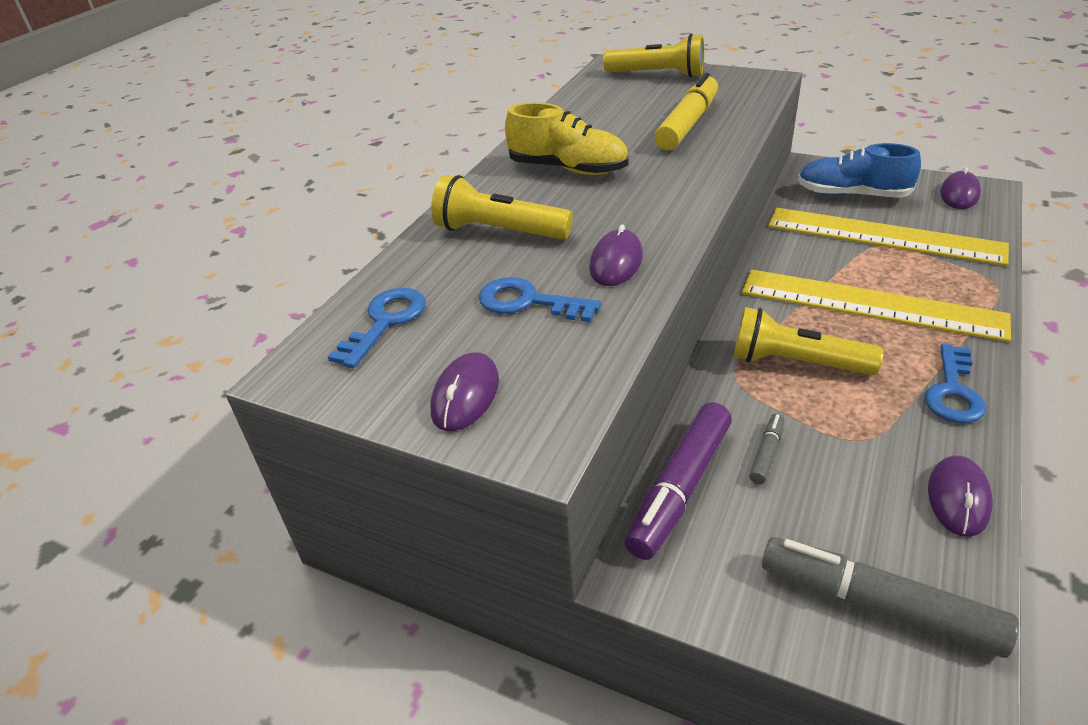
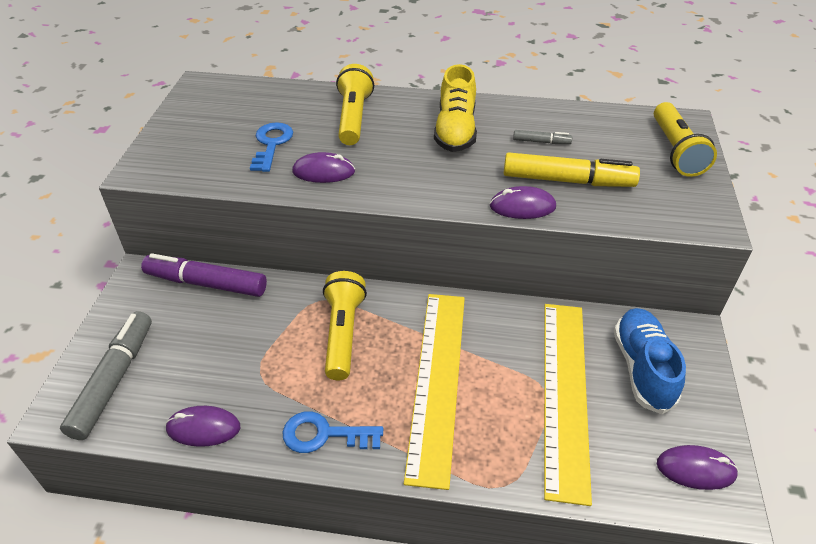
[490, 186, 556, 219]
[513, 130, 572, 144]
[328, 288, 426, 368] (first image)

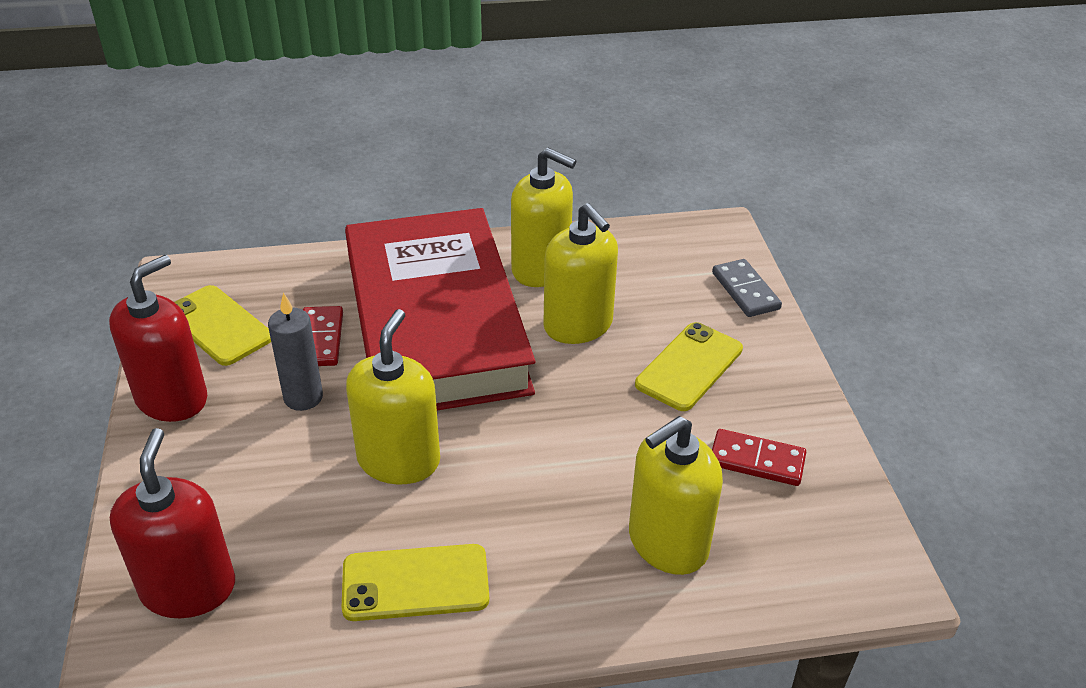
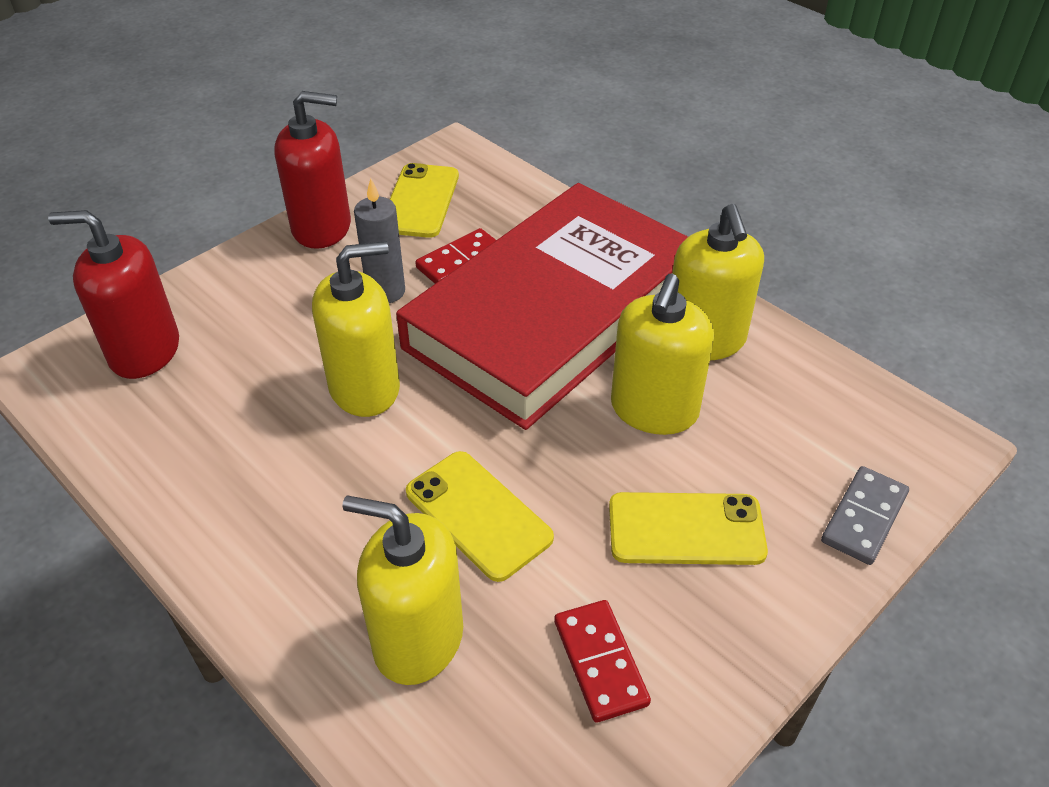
[48, 210, 179, 379]
[406, 451, 554, 582]

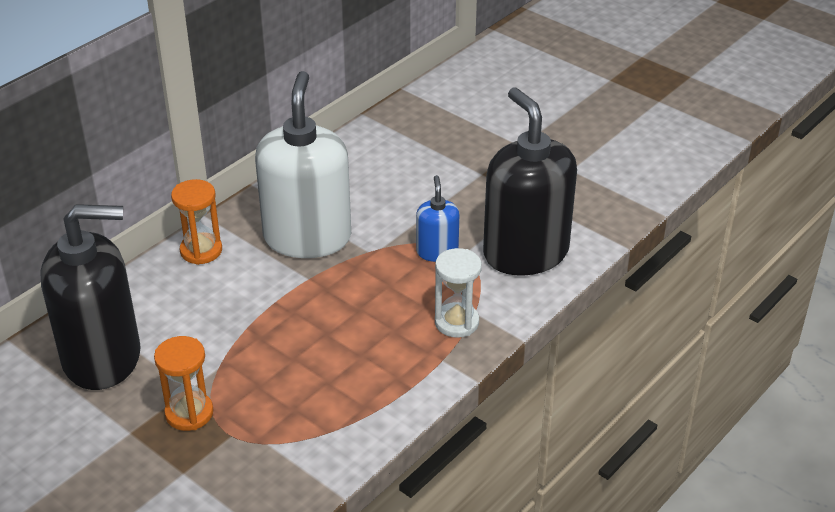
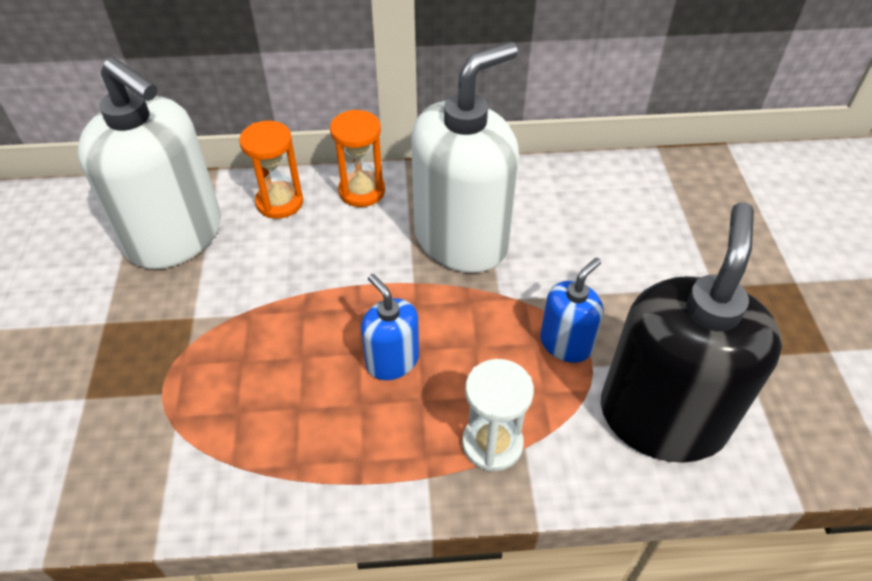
[78, 57, 221, 269]
[239, 121, 303, 219]
[361, 274, 419, 380]

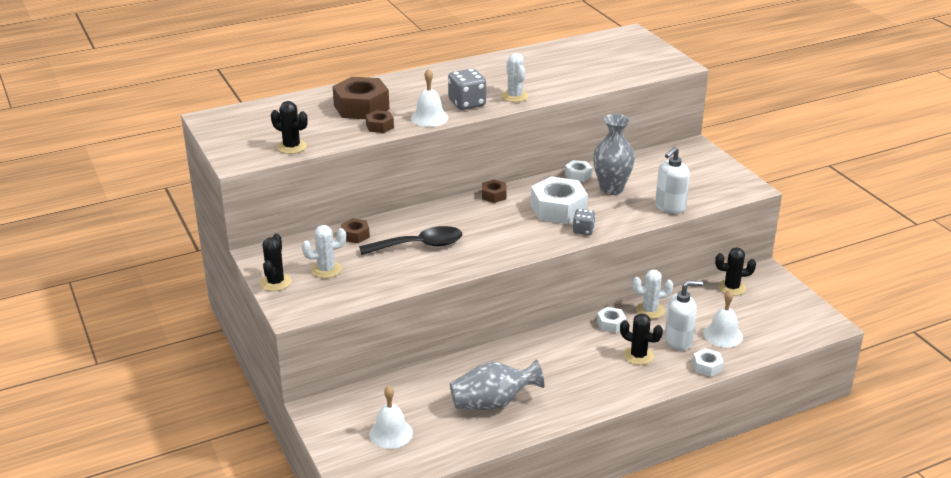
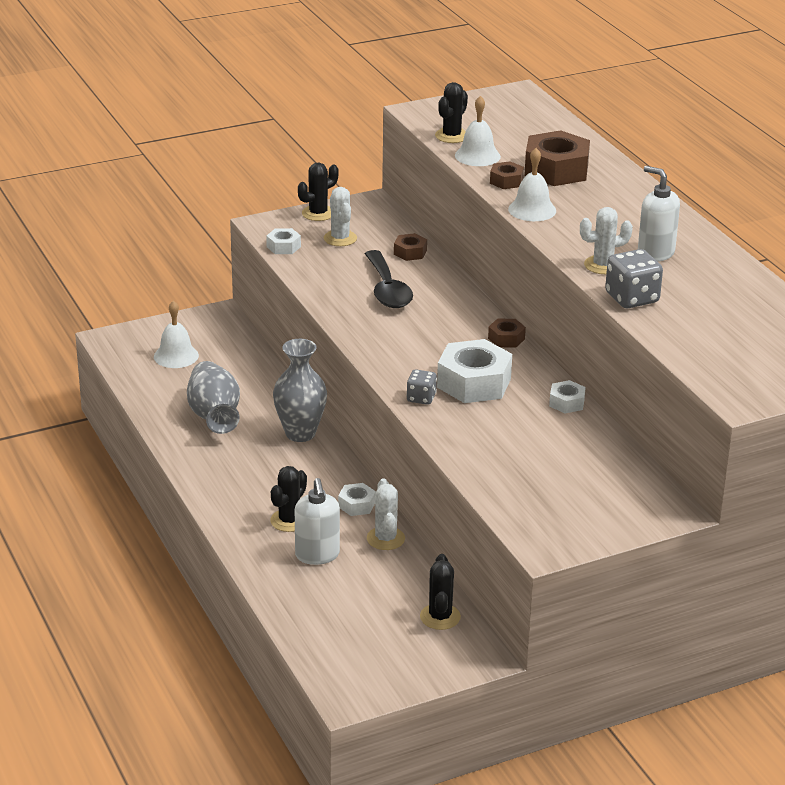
[266, 228, 301, 254]
[273, 339, 327, 442]
[298, 162, 338, 221]
[455, 96, 501, 166]
[605, 249, 663, 308]
[638, 166, 680, 262]

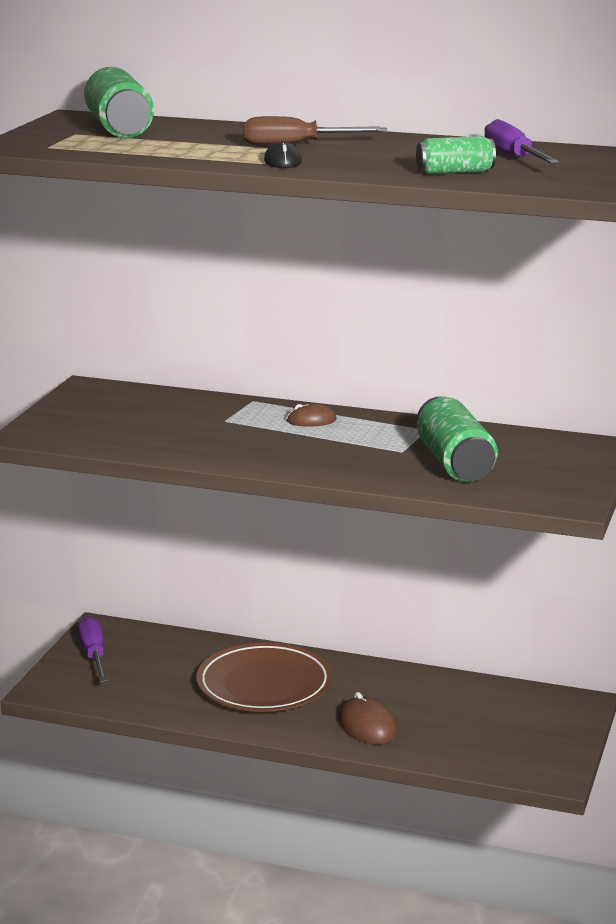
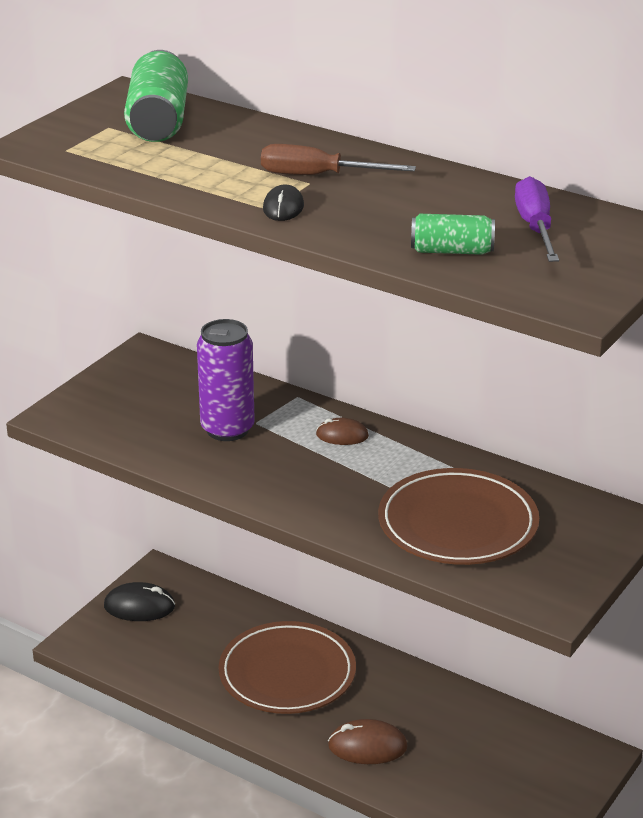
[104, 582, 175, 621]
[197, 319, 255, 441]
[328, 719, 408, 764]
[378, 468, 539, 565]

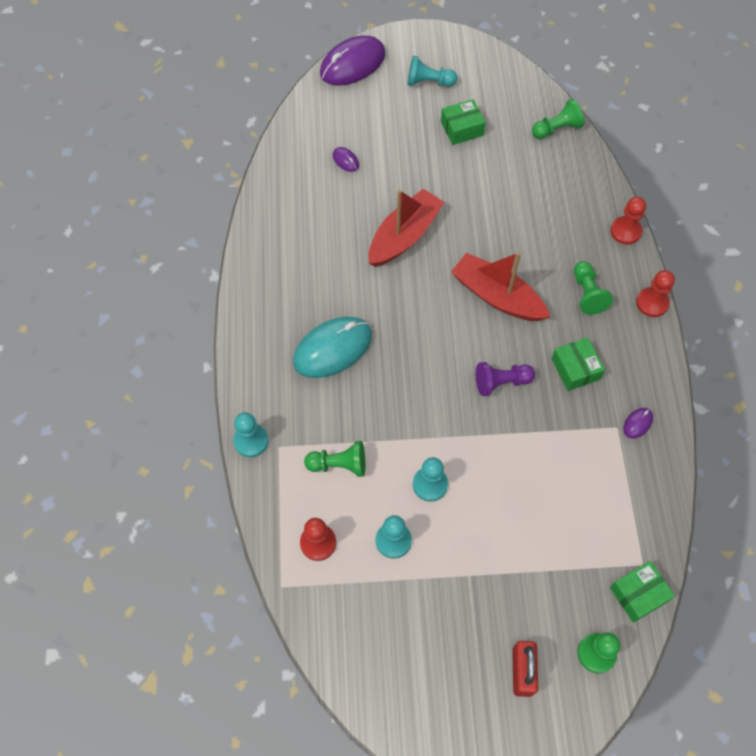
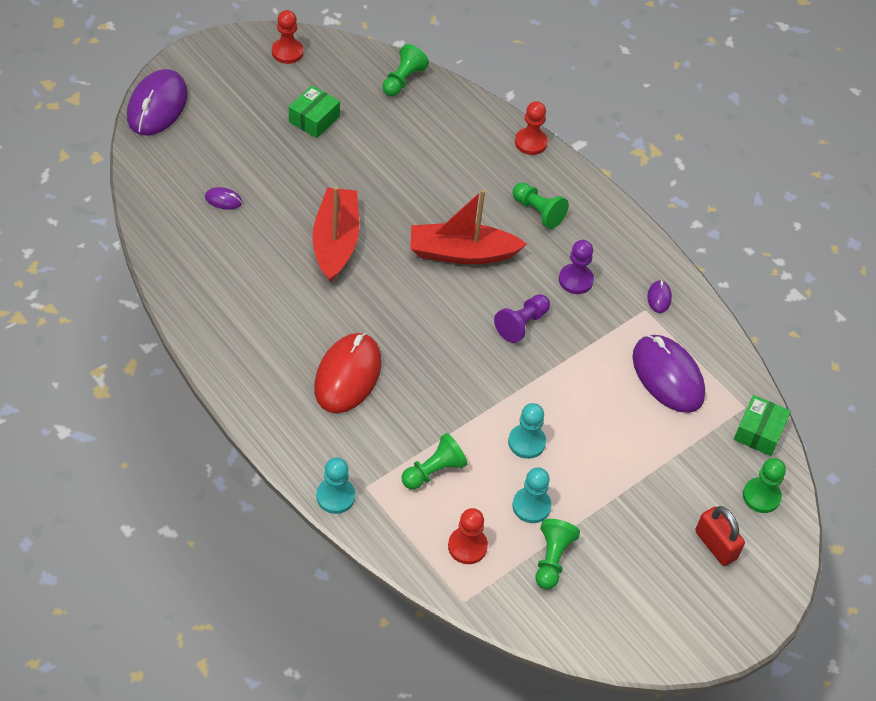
[272, 10, 303, 64]
[314, 333, 382, 413]
[536, 519, 580, 589]
[559, 240, 594, 294]
[632, 335, 705, 413]
[407, 56, 457, 87] (first image)

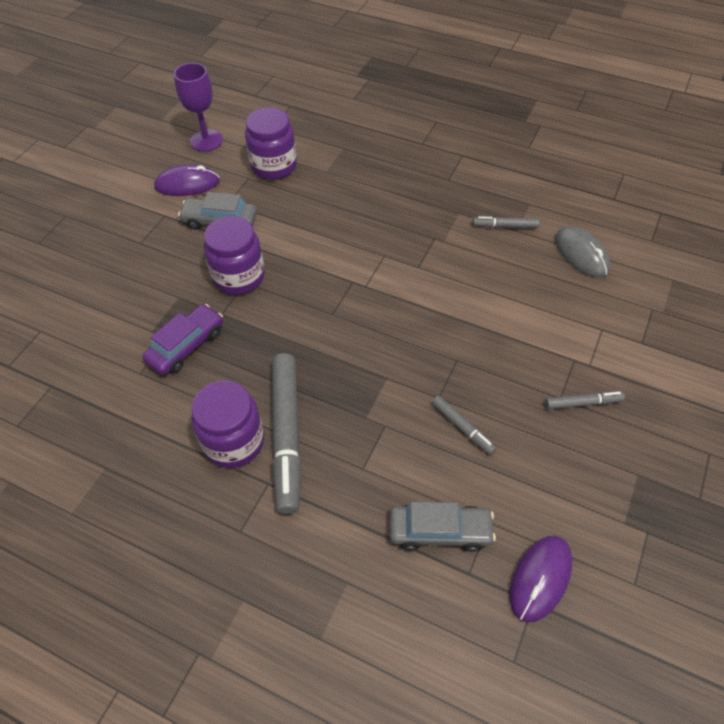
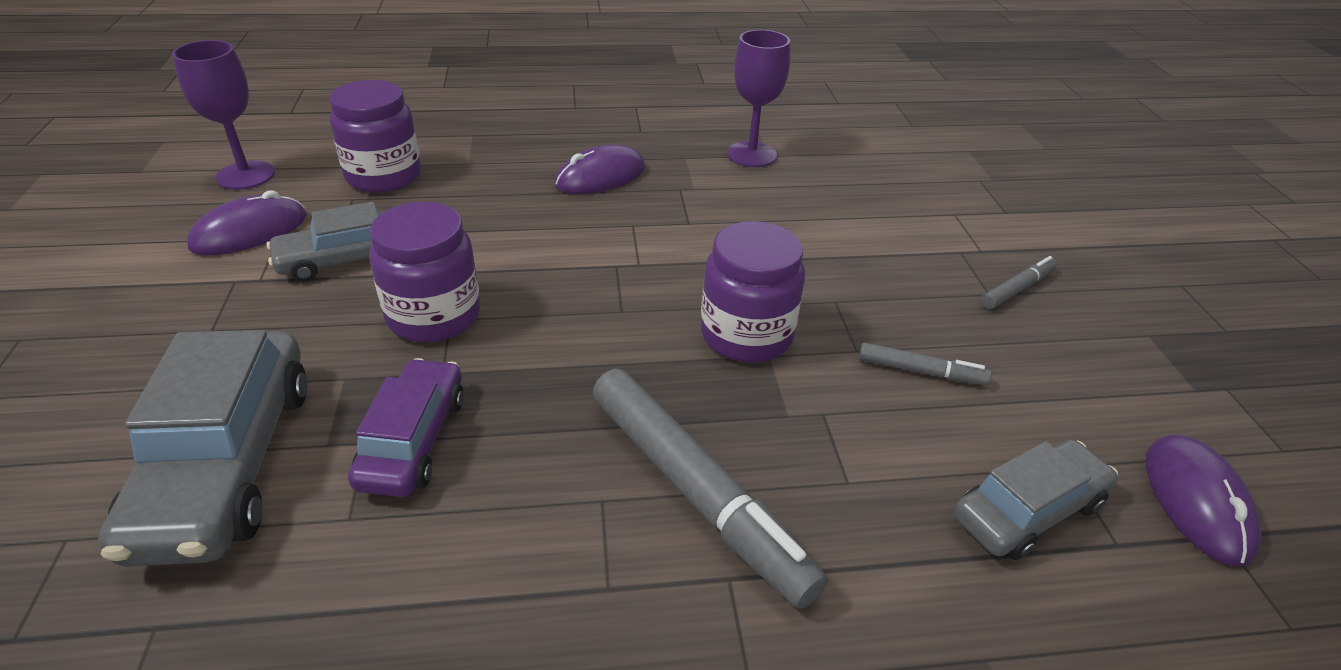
[98, 330, 307, 567]
[554, 144, 645, 194]
[701, 221, 805, 362]
[727, 30, 790, 167]
[555, 226, 611, 278] (first image)

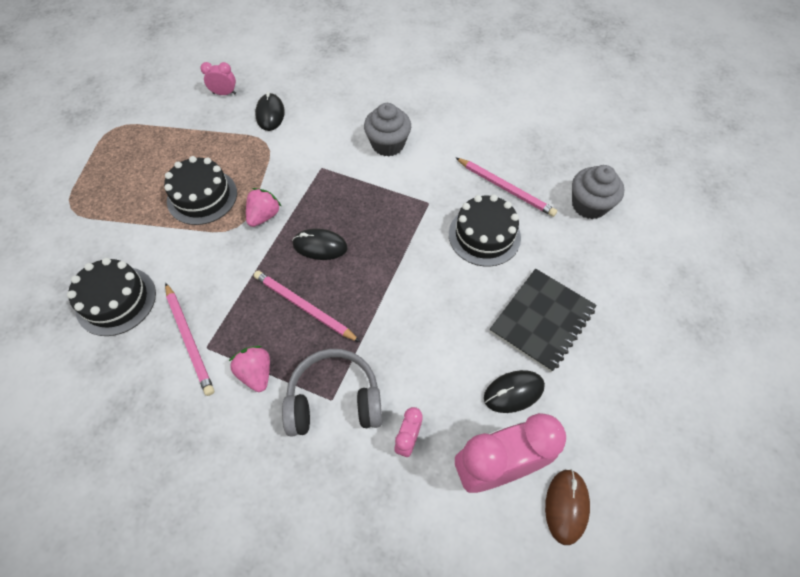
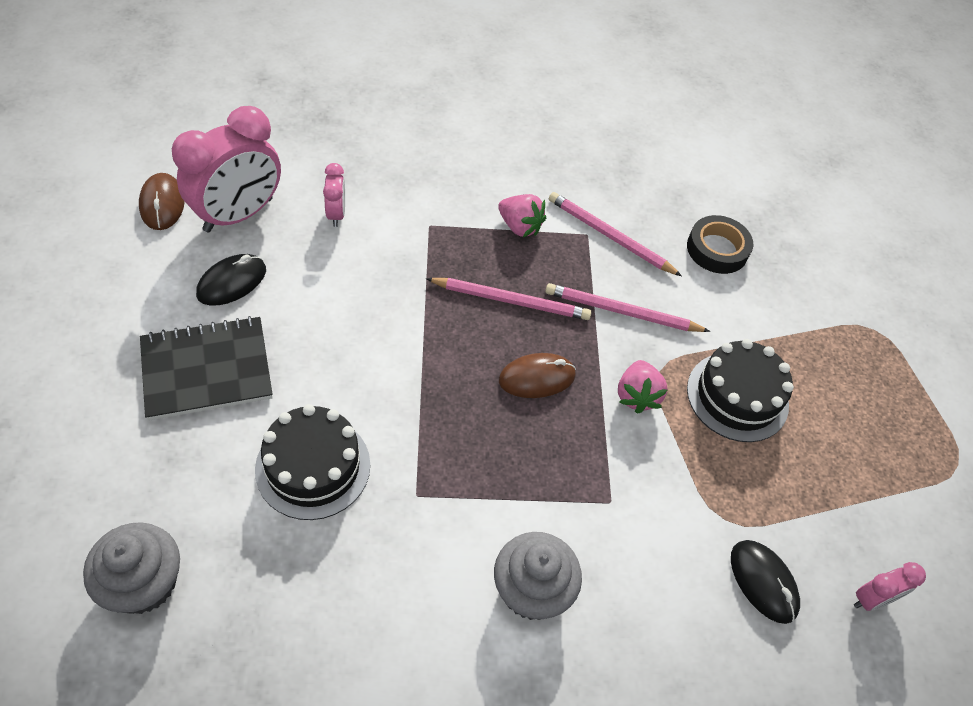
[140, 316, 273, 421]
[499, 353, 576, 398]
[545, 283, 710, 332]
[687, 215, 753, 274]
[282, 349, 383, 437] (first image)

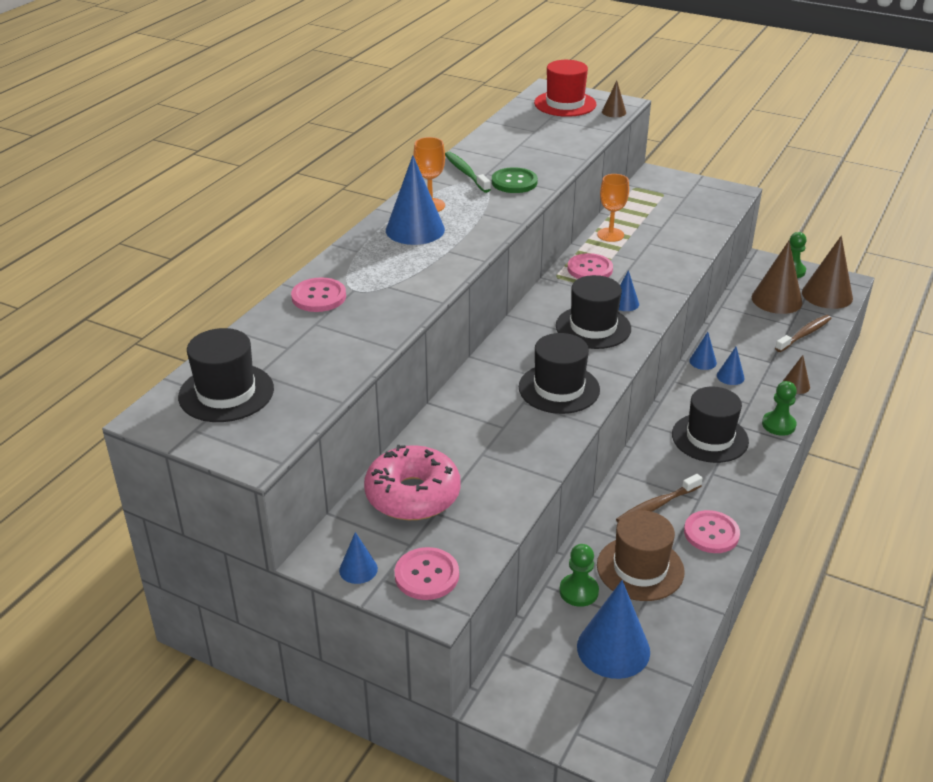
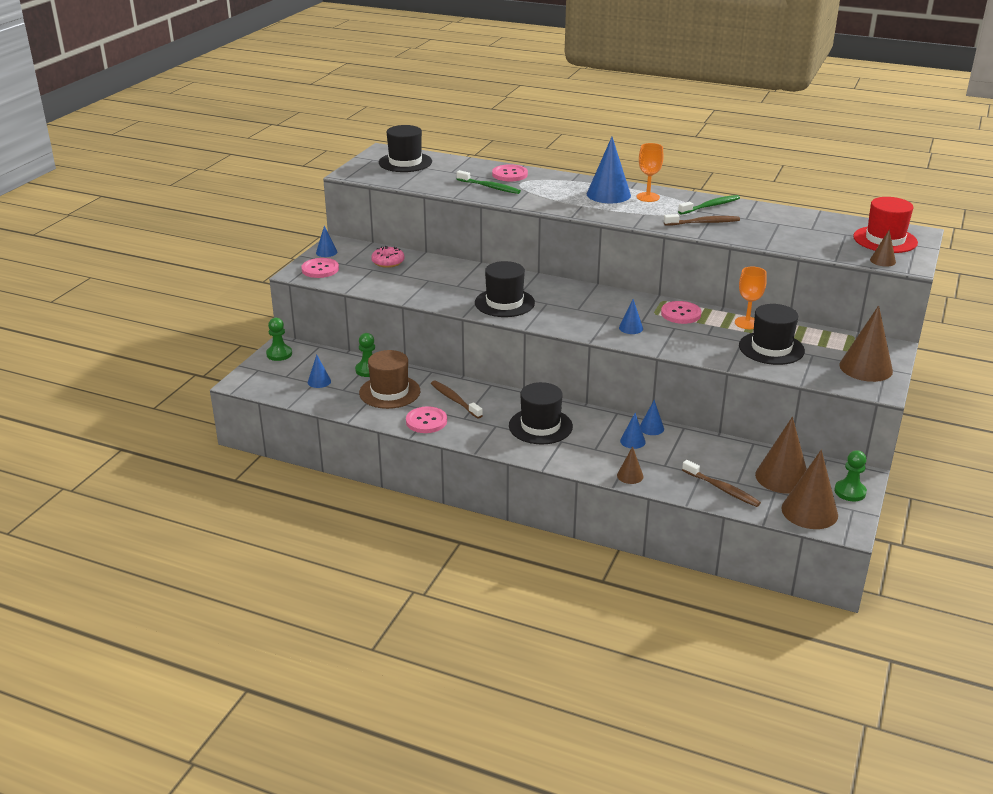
[266, 318, 292, 361]
[308, 354, 331, 388]
[371, 246, 404, 268]
[457, 170, 521, 194]
[664, 214, 740, 226]
[739, 304, 805, 365]
[839, 305, 893, 382]

